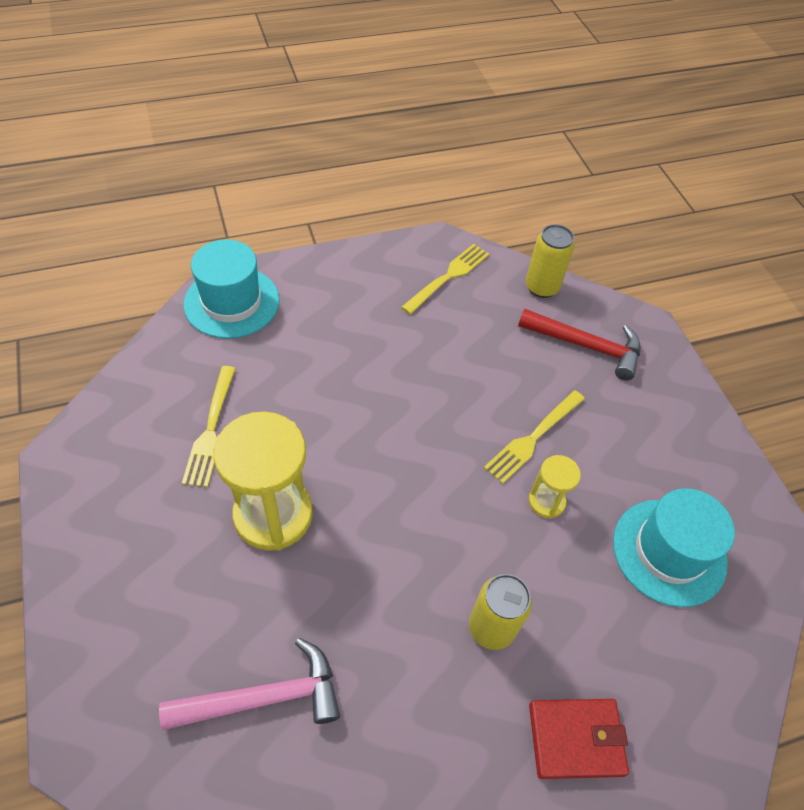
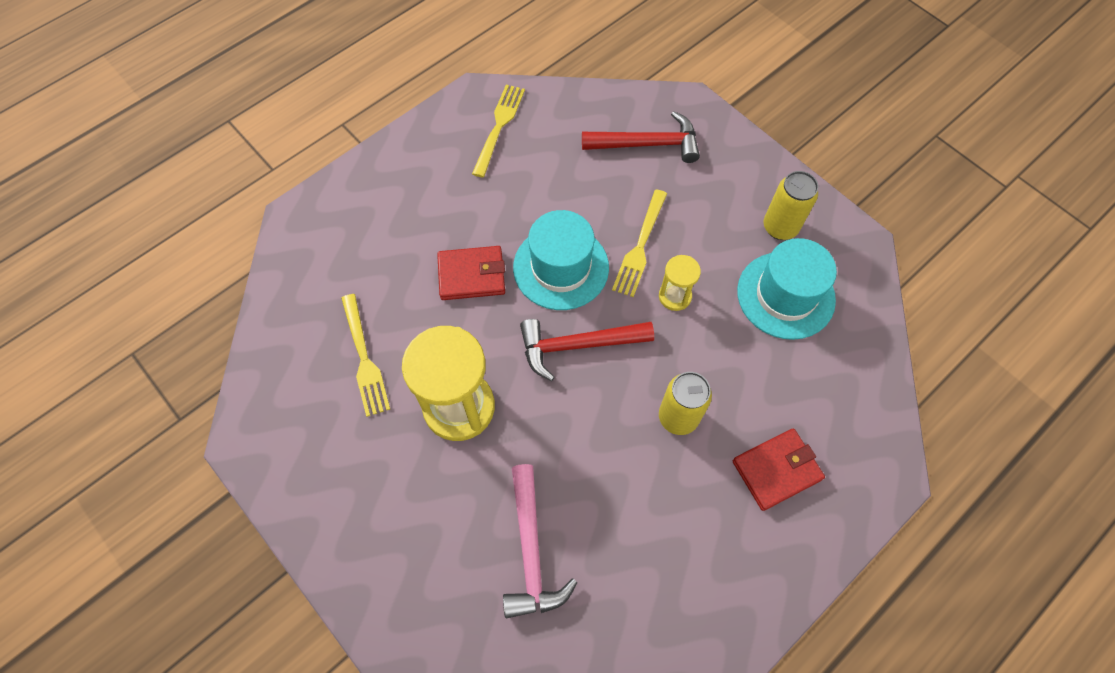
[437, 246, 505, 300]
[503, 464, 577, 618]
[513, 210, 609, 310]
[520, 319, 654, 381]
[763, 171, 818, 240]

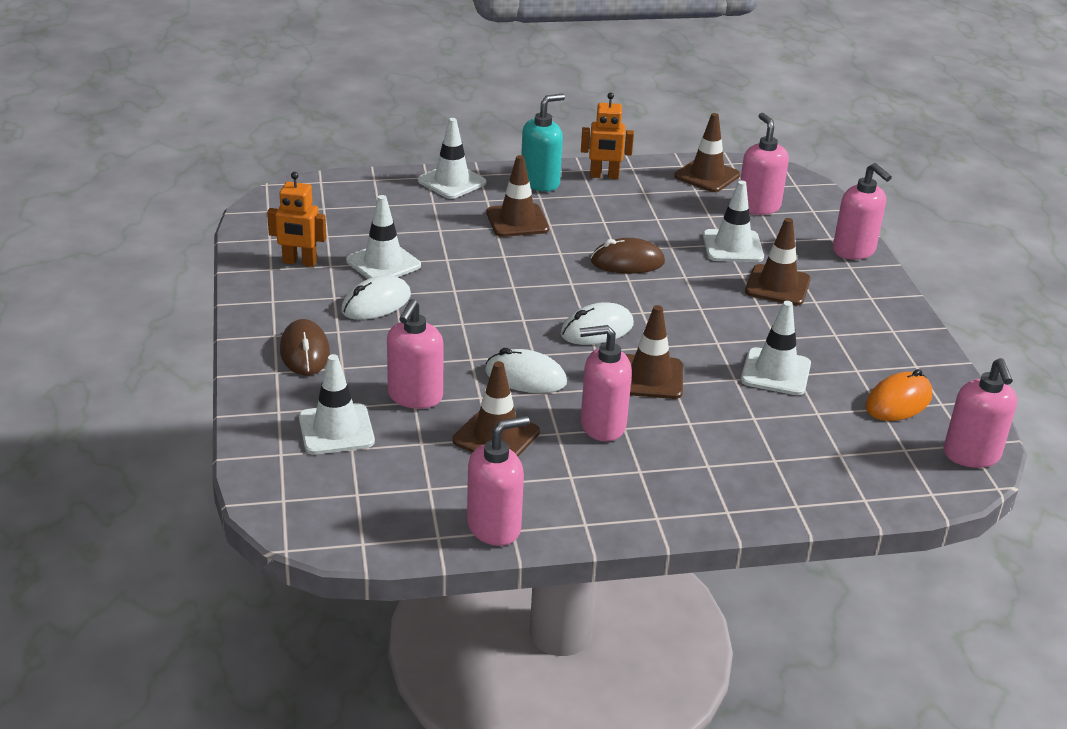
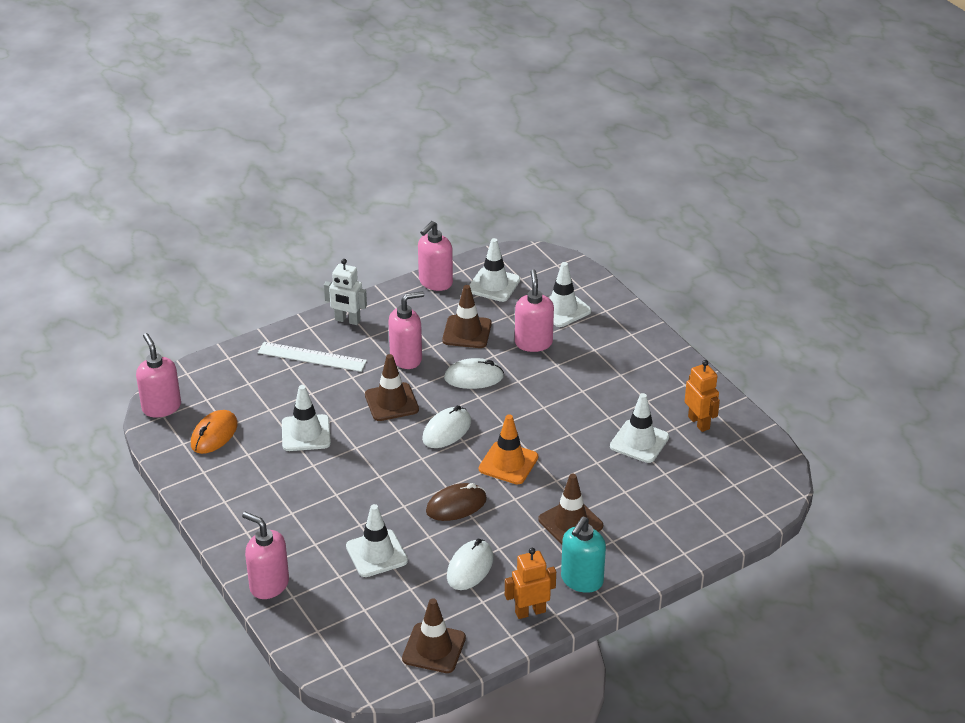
[258, 342, 367, 372]
[324, 259, 367, 325]
[447, 539, 493, 590]
[469, 238, 520, 302]
[479, 414, 538, 485]
[685, 360, 720, 432]
[280, 319, 330, 376] (first image)
[740, 113, 789, 215] (first image)
[745, 218, 811, 305] (first image)

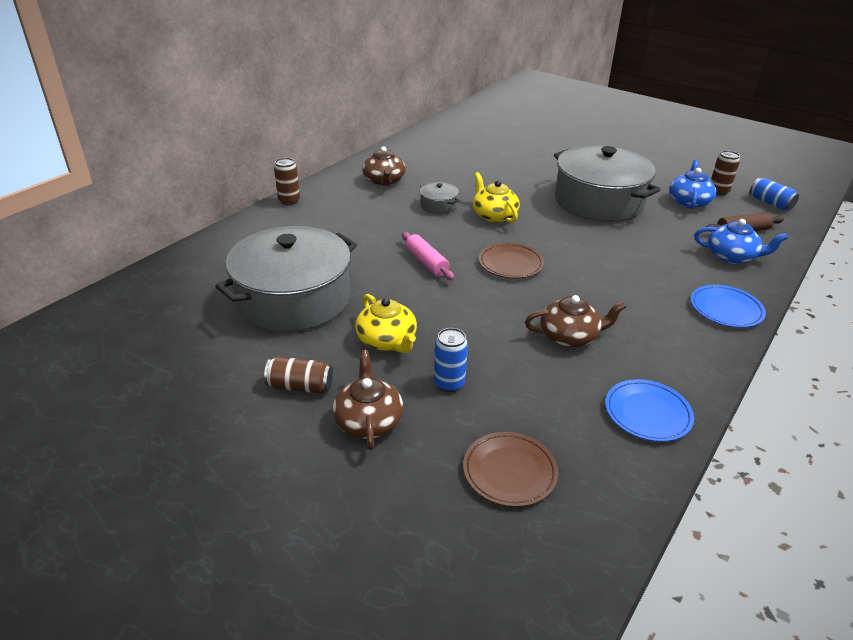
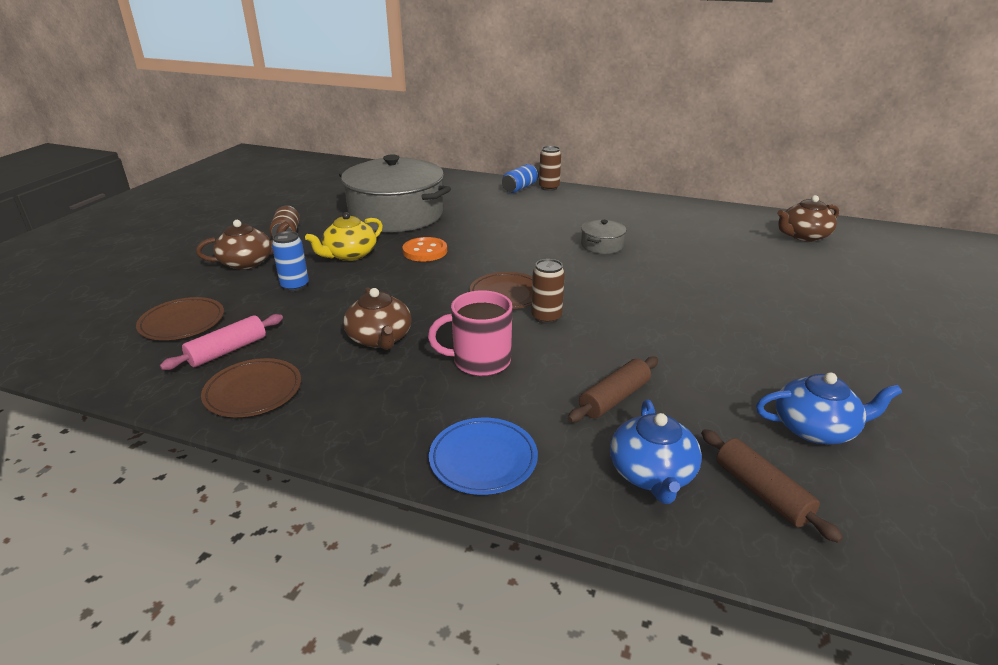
[160, 314, 283, 370]
[201, 358, 301, 417]
[402, 237, 447, 262]
[428, 290, 512, 376]
[502, 164, 539, 193]
[531, 259, 565, 324]
[568, 357, 658, 422]
[777, 195, 839, 242]
[473, 172, 520, 223] (first image)
[554, 145, 661, 222] (first image)

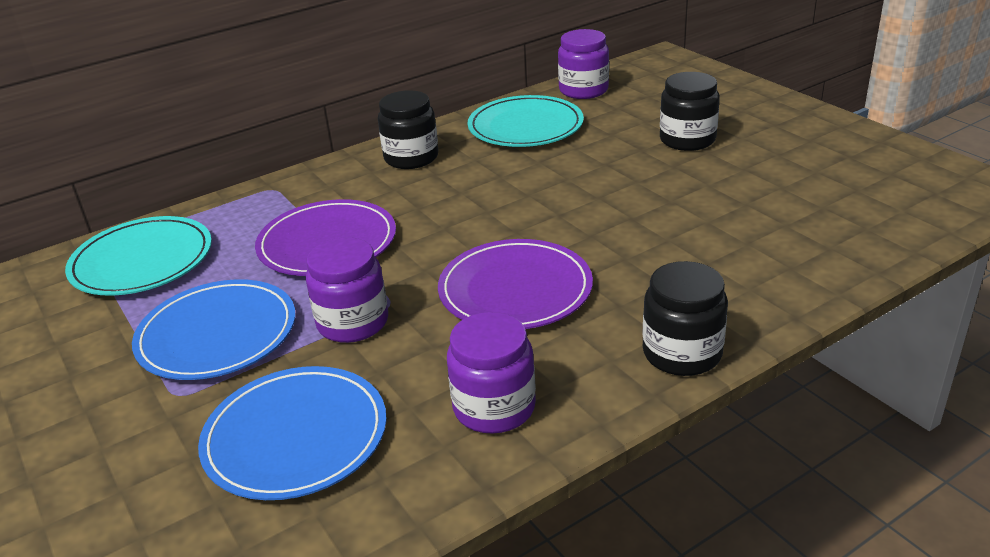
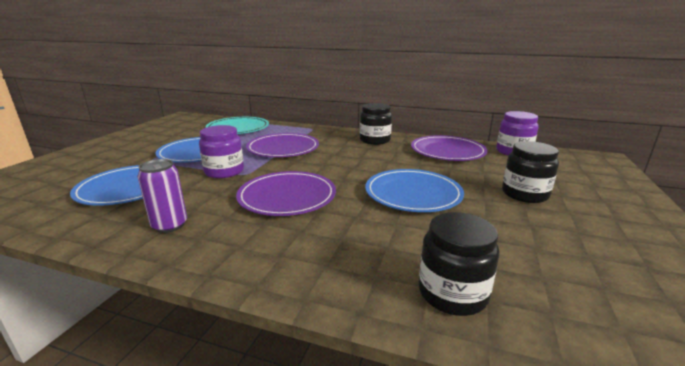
[137, 159, 187, 233]
[365, 169, 464, 212]
[411, 135, 488, 161]
[419, 212, 500, 316]

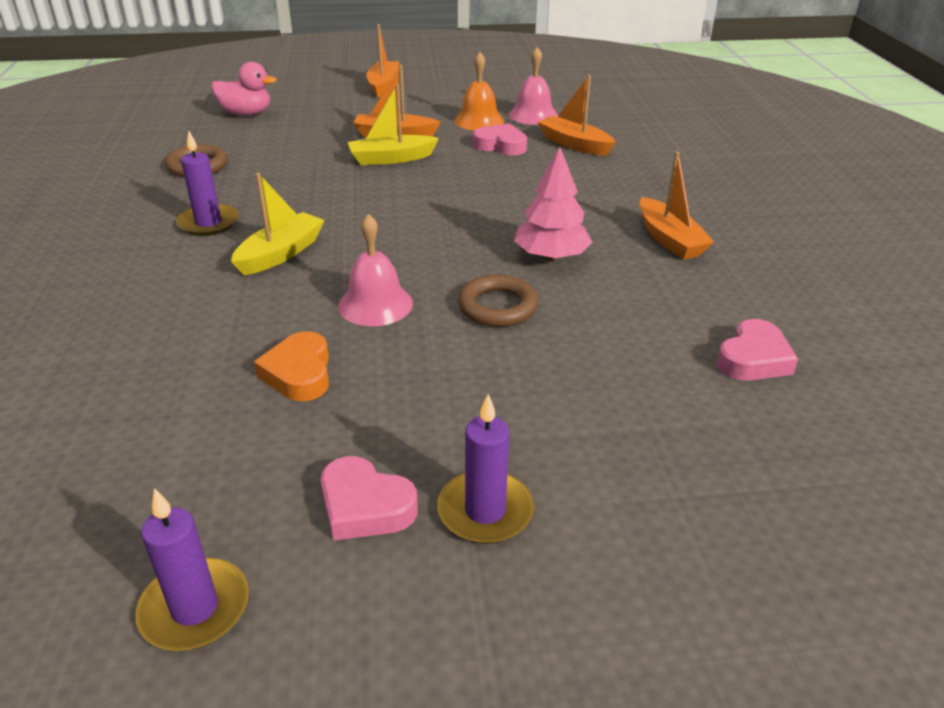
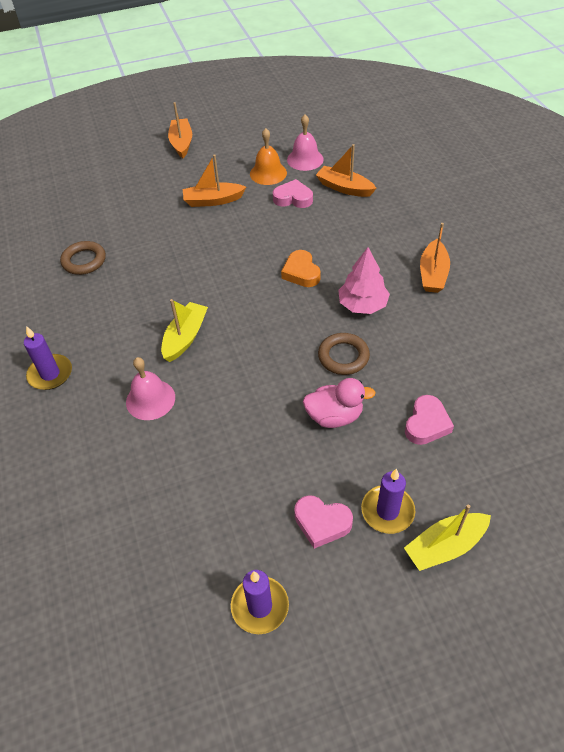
[24, 326, 72, 390]
[126, 357, 175, 420]
[281, 250, 321, 287]
[303, 378, 376, 428]
[404, 505, 491, 571]
[405, 395, 454, 445]
[420, 223, 450, 293]

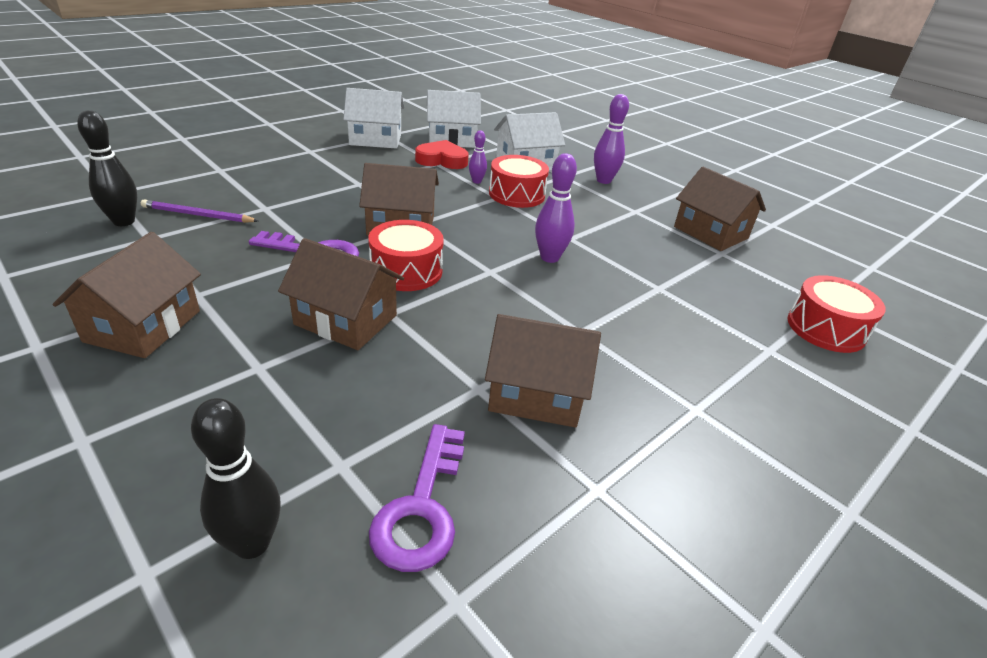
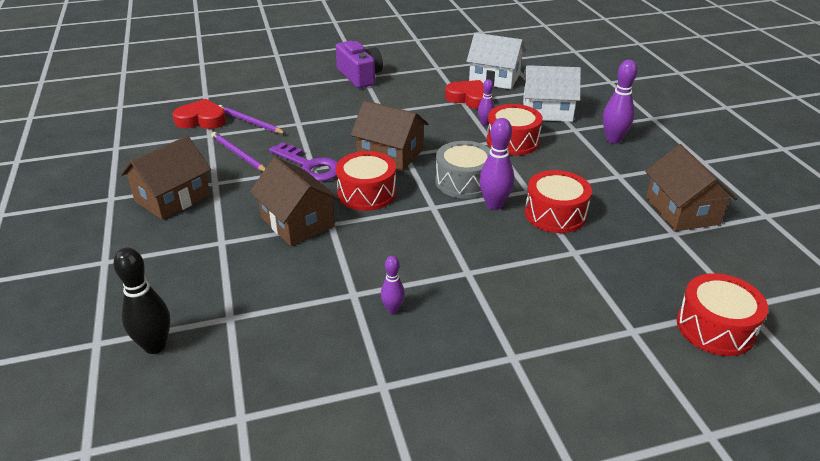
[172, 99, 226, 129]
[211, 132, 266, 172]
[336, 41, 383, 88]
[381, 256, 405, 314]
[435, 141, 491, 198]
[525, 170, 592, 233]
[343, 88, 404, 149] (first image)
[369, 424, 465, 572] (first image)

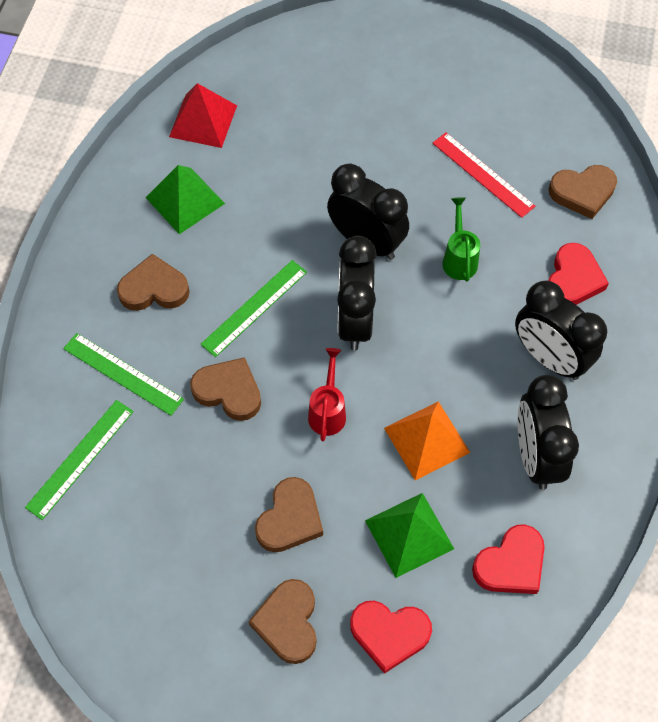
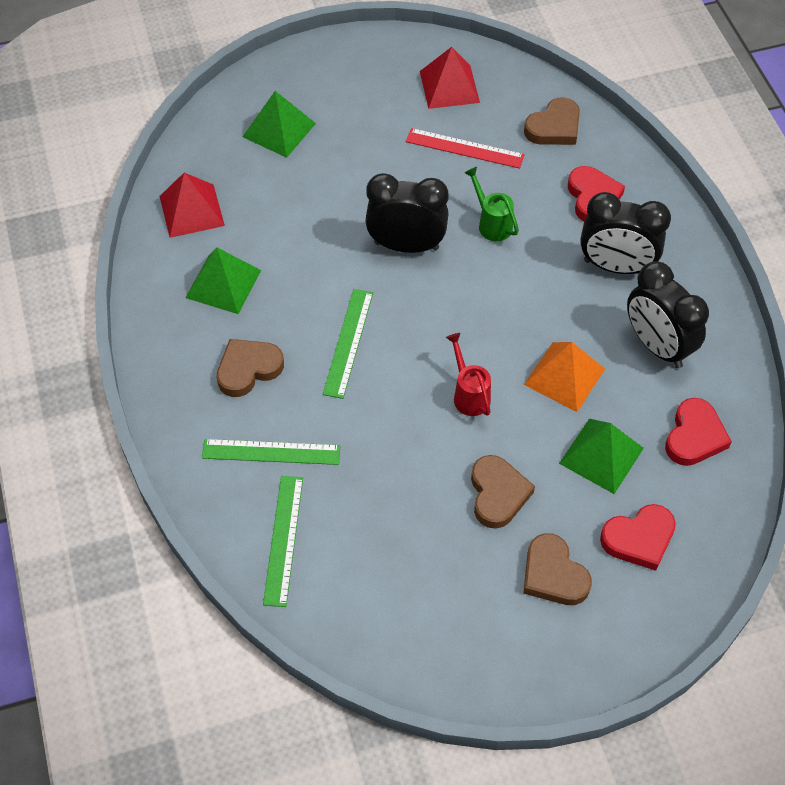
[243, 91, 316, 158]
[420, 47, 480, 109]
[190, 357, 261, 421] (first image)
[337, 236, 377, 351] (first image)

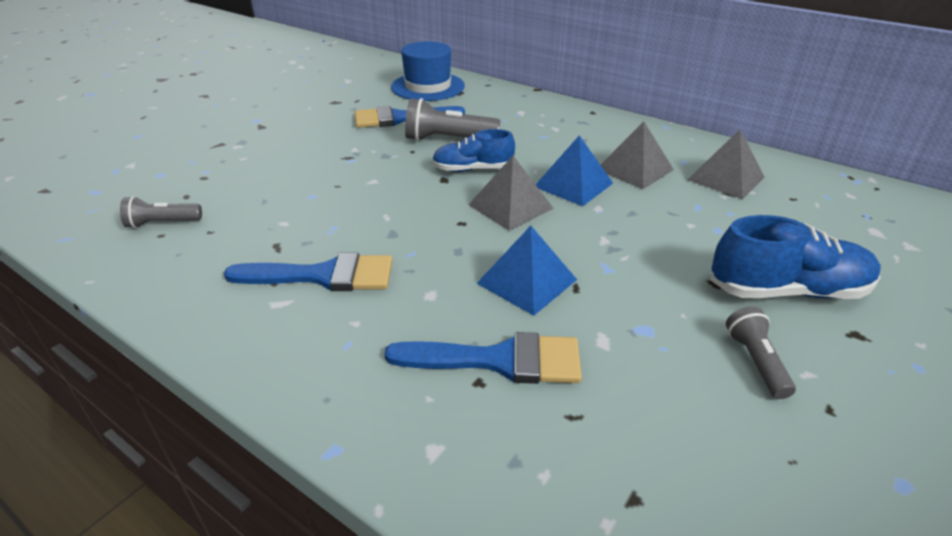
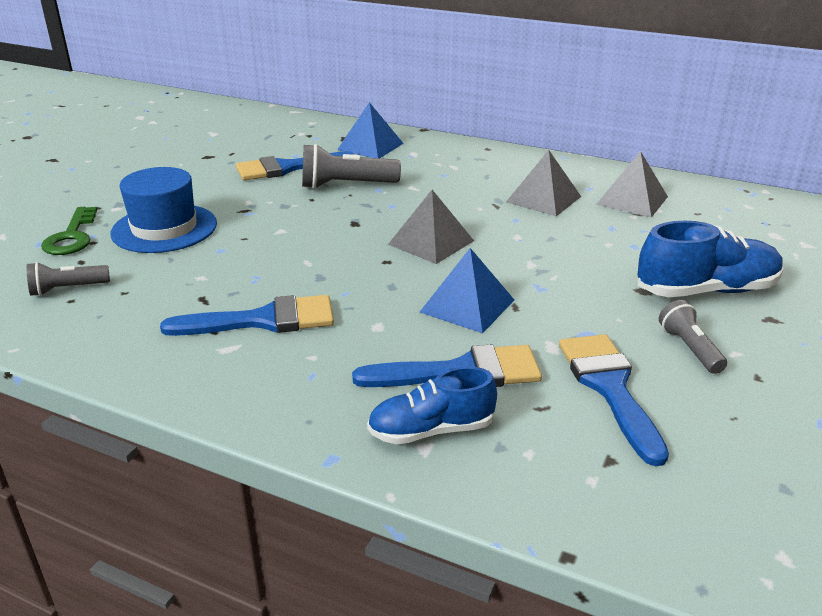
[41, 207, 97, 255]
[110, 167, 217, 253]
[337, 102, 404, 158]
[367, 367, 497, 444]
[559, 334, 669, 466]

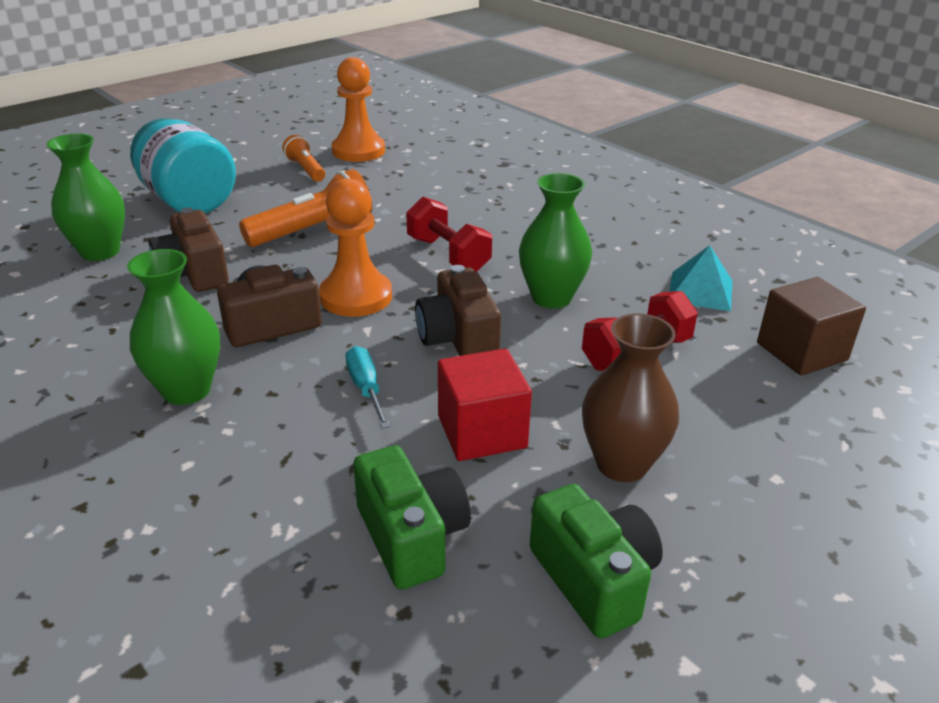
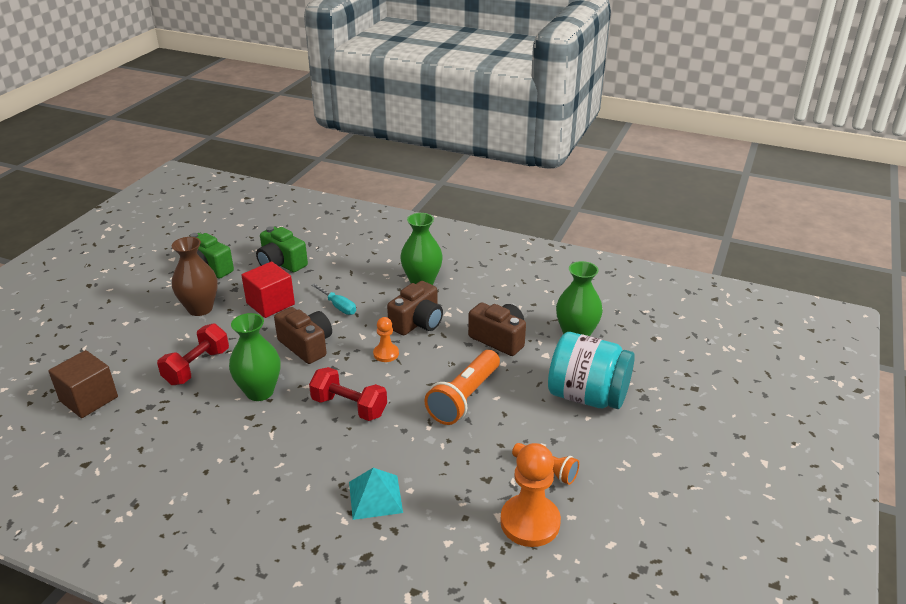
[349, 468, 403, 520]
[373, 317, 399, 362]

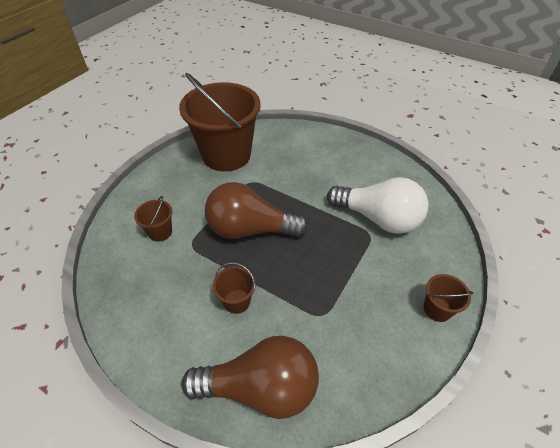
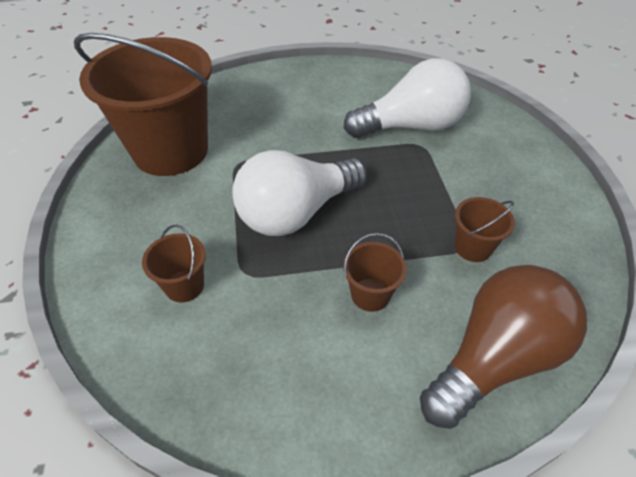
[232, 150, 367, 236]
[455, 197, 515, 262]

